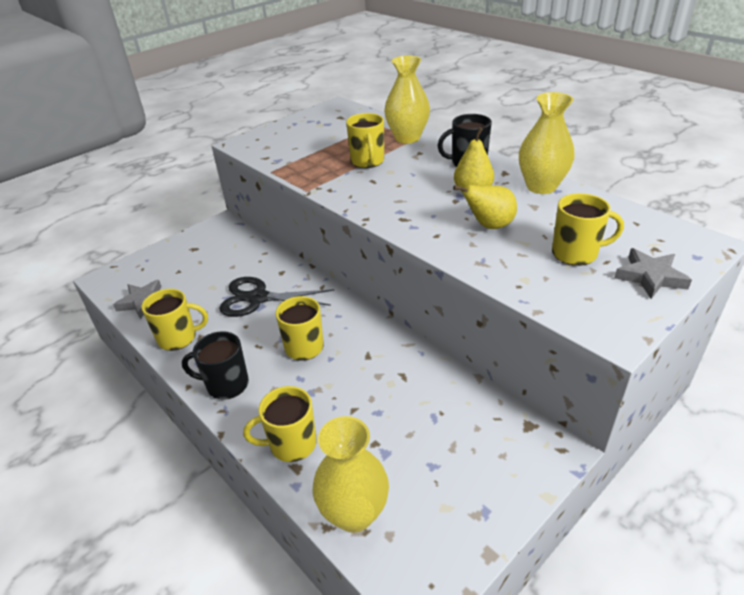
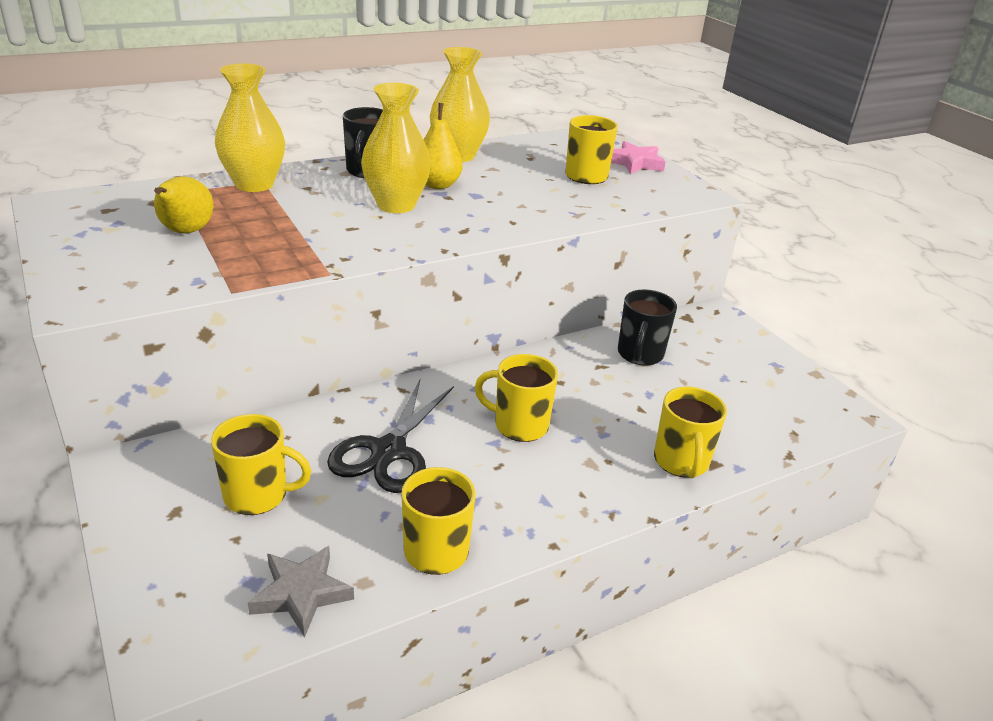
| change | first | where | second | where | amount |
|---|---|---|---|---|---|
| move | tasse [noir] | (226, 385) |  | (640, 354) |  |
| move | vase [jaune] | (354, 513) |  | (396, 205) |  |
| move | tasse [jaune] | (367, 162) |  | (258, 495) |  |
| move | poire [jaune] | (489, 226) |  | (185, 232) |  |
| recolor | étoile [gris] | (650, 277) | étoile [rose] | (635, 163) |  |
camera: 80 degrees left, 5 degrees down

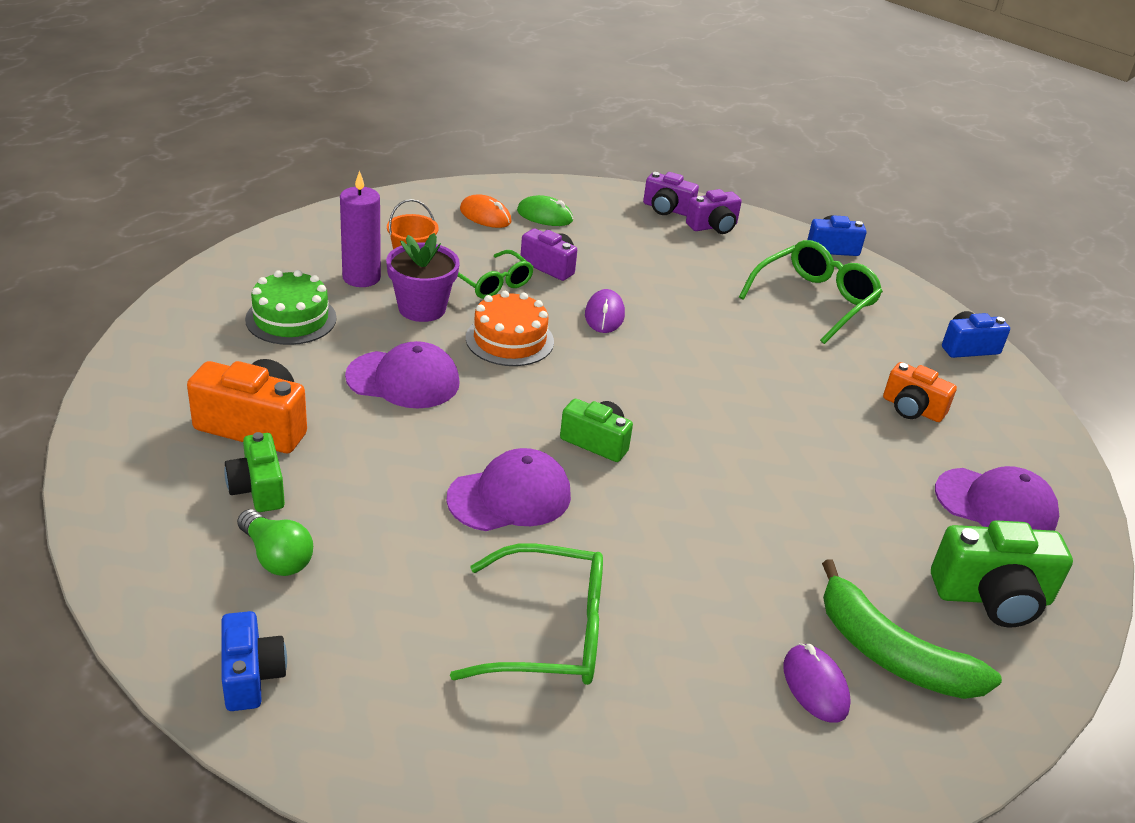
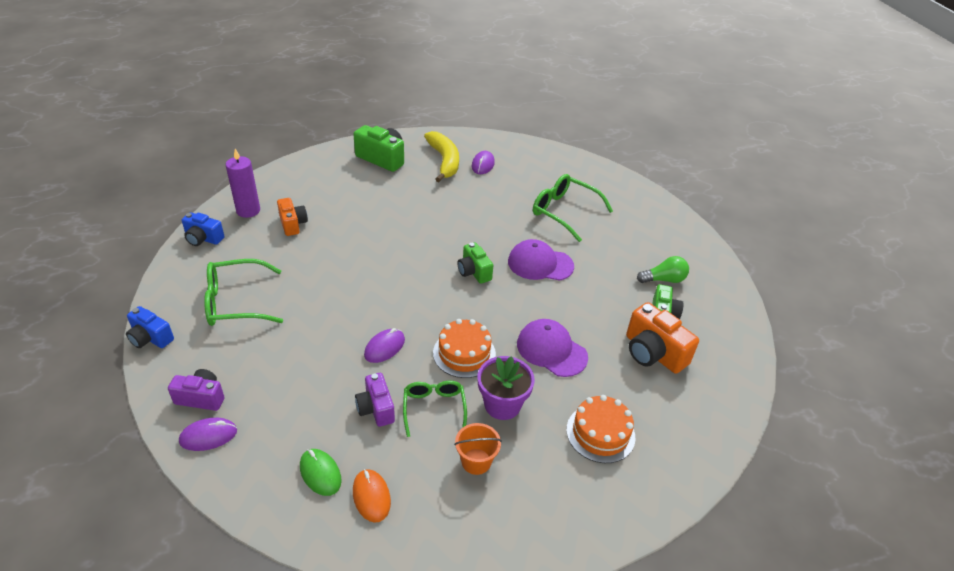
| change | first | where | second | where | amount |
|---|---|---|---|---|---|
| delete | appareil photo [bleu] | (251, 676) |  |  |  |
| rotate | ampoule [vert] | (276, 557) |  | (663, 280) | 90 degrees clockwise |
| recolor | gâteau [vert] | (291, 319) | gâteau [orange] | (600, 433) |  |
| move | bougie [violet] | (361, 277) |  | (248, 211) |  |
| replace | appareil photo [violet] | (667, 209) | souris [violet] | (208, 436) |  |
| recolor | banane [vert] | (891, 654) | banane [jaune] | (444, 161) |  |
| delete | casquette [violet] | (996, 505) |  |  |  |
camera: 145 degrees left, 5 degrees up

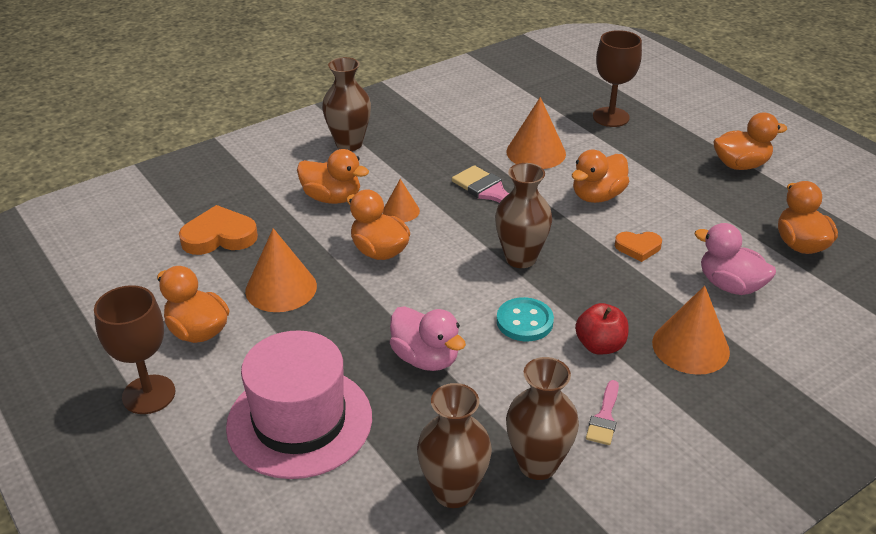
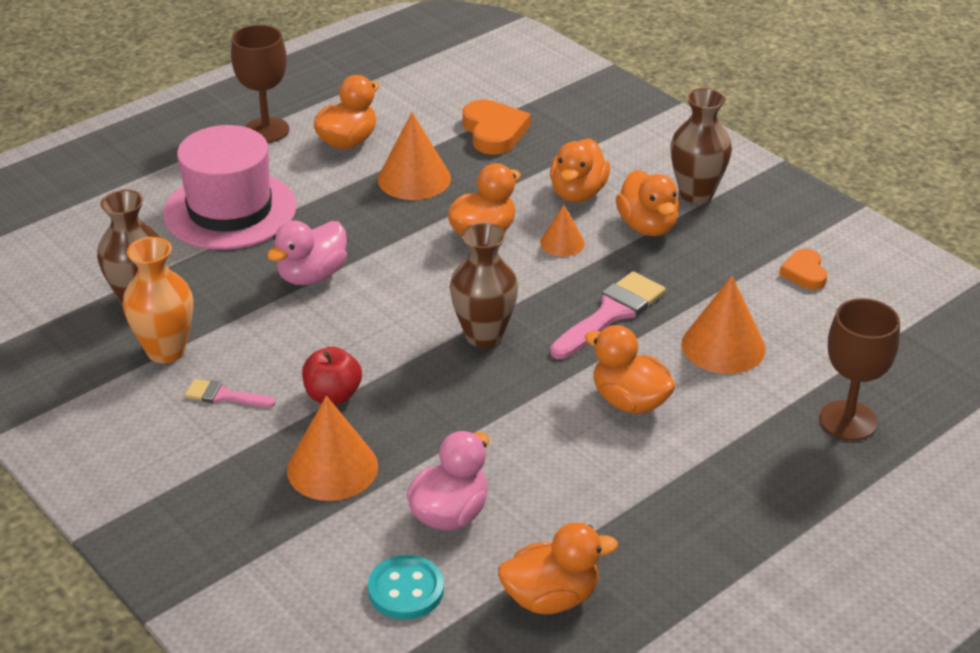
| change | first | where | second | where | amount |
|---|---|---|---|---|---|
| move | bouton [turquoise] | (524, 321) |  | (406, 590) |  |
| recolor | vase [marron] | (538, 464) | vase [orange] | (166, 351) |  |
| move | cœur [orange] | (638, 247) |  | (804, 273) |  |
| move | canard [orange] | (740, 165) |  | (647, 226) |  |
camera: 85 degrees right, 0 degrees up

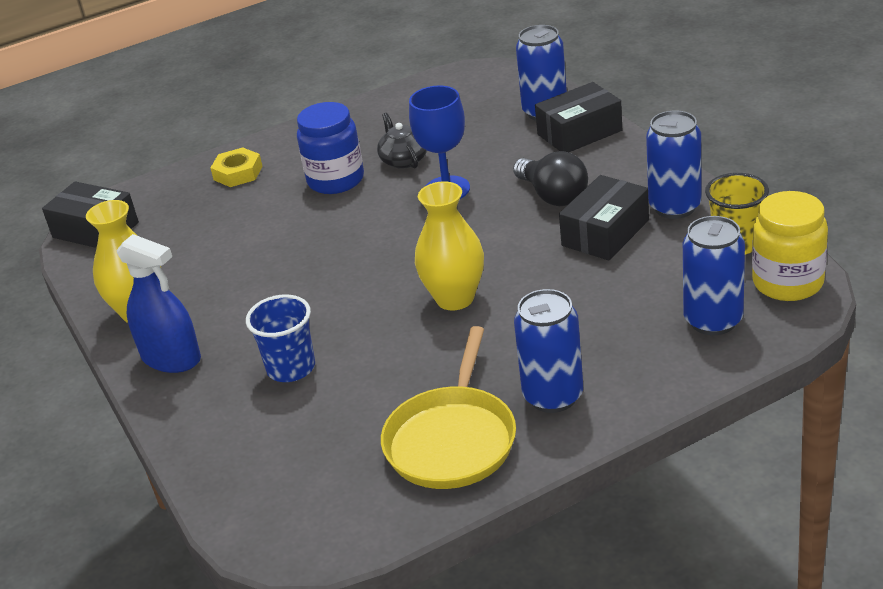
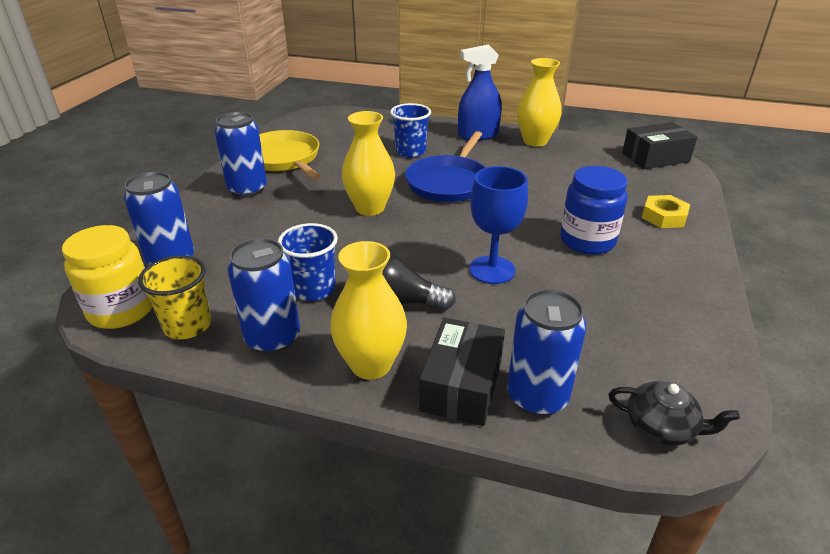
| change | first | where | second | where | amount |
|---|---|---|---|---|---|
| move | théière [noir] | (403, 160) |  | (661, 427) |  |
| replace | boîte [noir] | (605, 233) | gobelet [bleu] | (314, 289) |  |
| insert |  |  | vase [jaune] | (371, 364) |  |
| insert |  |  | poêle [bleu] | (448, 182) |  |
camera: 130 degrees right, 0 degrees up

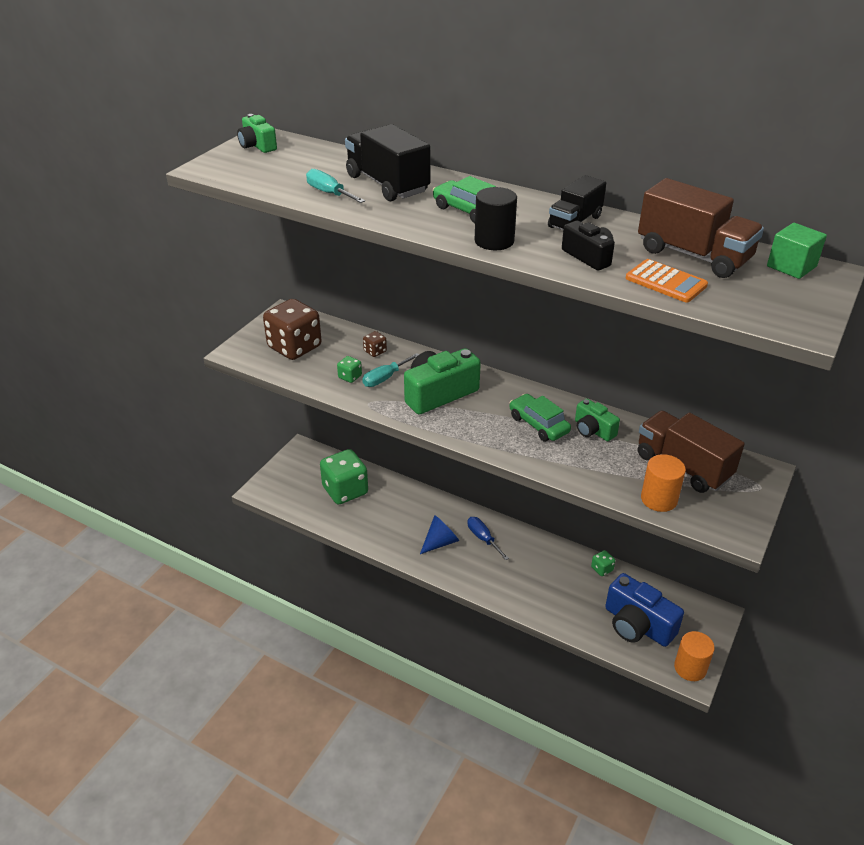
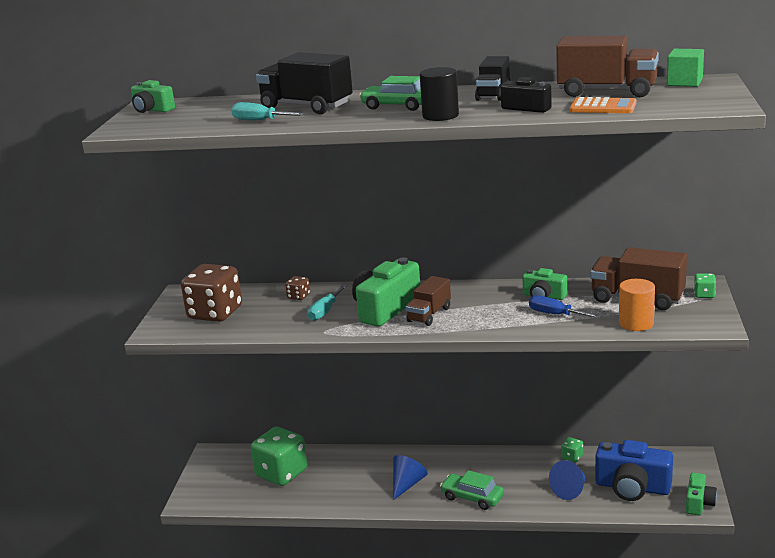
| change | first | where | second | where | amount |
|---|---|---|---|---|---|
| move | dé [vert] | (350, 377) |  | (704, 295) |  |
| move | tournevis [bleu] | (483, 538) |  | (555, 314) |  |
| move | voiture [vert] | (538, 424) |  | (472, 497) |  |
| replace | cylindre [orange] | (690, 668) | appareil photo [vert] | (699, 503) |  |
| insert |  |  | camion [marron] | (429, 315) |  |
| insert |  |  | cône [bleu] | (570, 490) |  |
camera: 20 degrees left, 15 degrees down

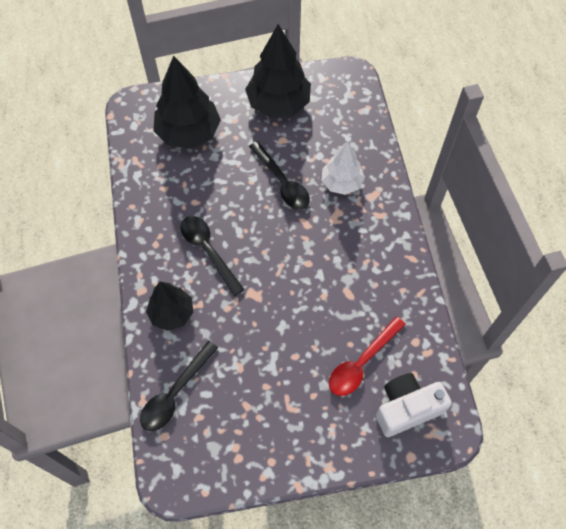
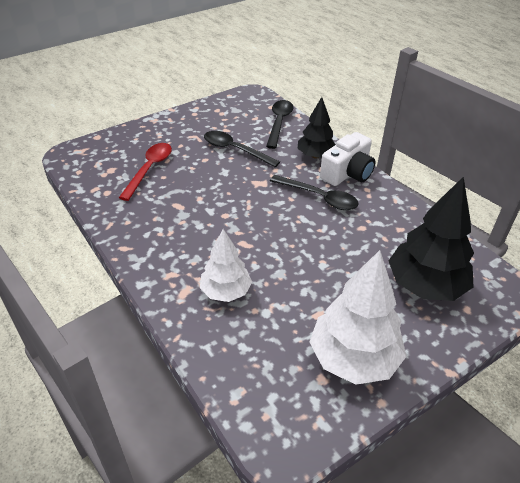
| change | first | where | second | where | amount |
|---|---|---|---|---|---|
| recolor | arbre [noir] | (278, 104) | arbre [blanc] | (354, 358) |  |
| move | cuillère [noir] | (282, 182) |  | (235, 150) |  |
| move | appareil photo [blanc] | (407, 408) |  | (347, 173) |  |
camera: 155 degrees right, 20 degrees down

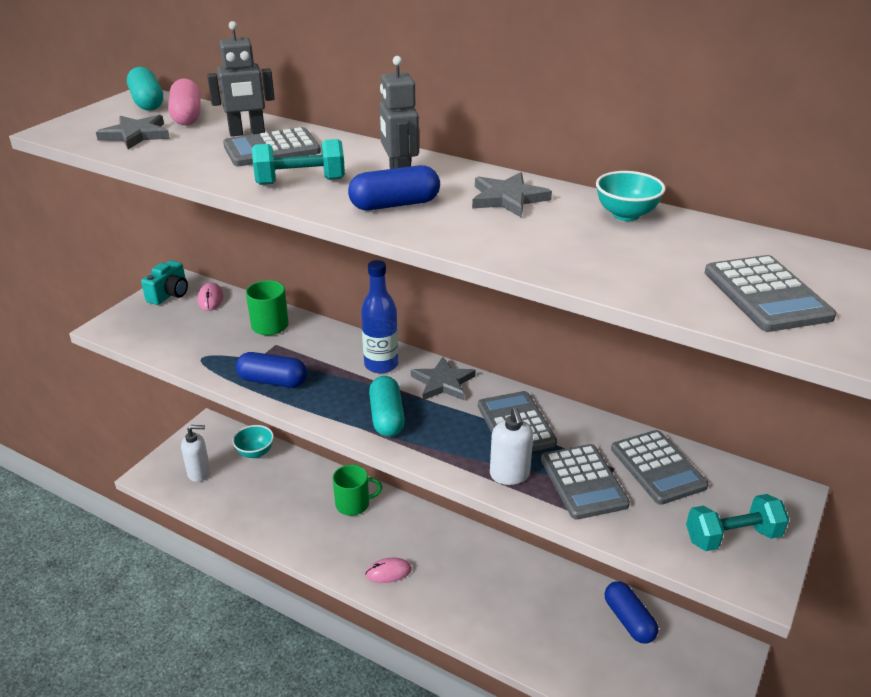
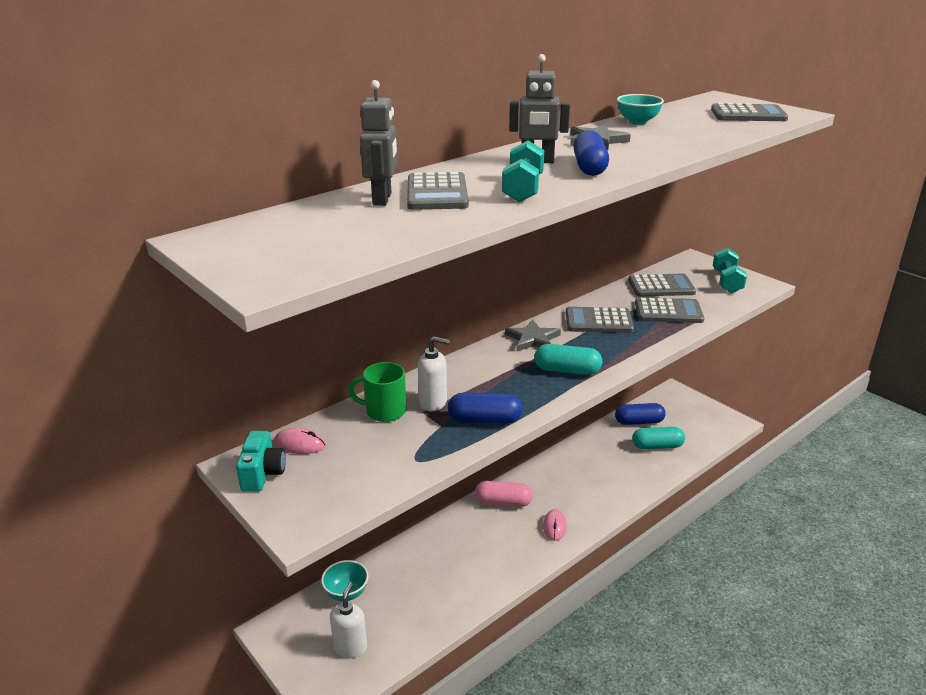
| change | first | where | second | where | amount |
|---|---|---|---|---|---|
| delete | étoile [gris] | (136, 135) |  |  |  |
| move | gélule [turquoise] | (147, 102) |  | (657, 446) |  |
| rotate | appareil photo [turquoise] | (169, 294) |  | (262, 474) | 45 degrees clockwise |
| move | gélule [rose] | (187, 116) |  | (503, 502) |  |
| rotate | gélule [bleu] | (273, 381) |  | (484, 420) | 60 degrees clockwise |
| delete | tasse [vert] | (353, 504) |  |  |  |
| delete | bouteille [bleu] | (381, 365) |  |  |  |
| move | distributeur de savon [blanc] | (509, 475) |  | (433, 402) |  |
camera: 70 degrees left, 5 degrees down

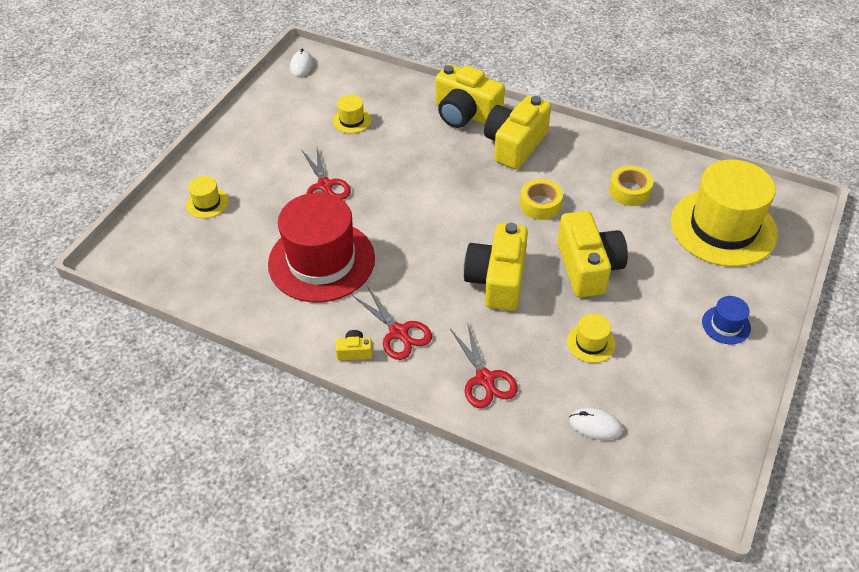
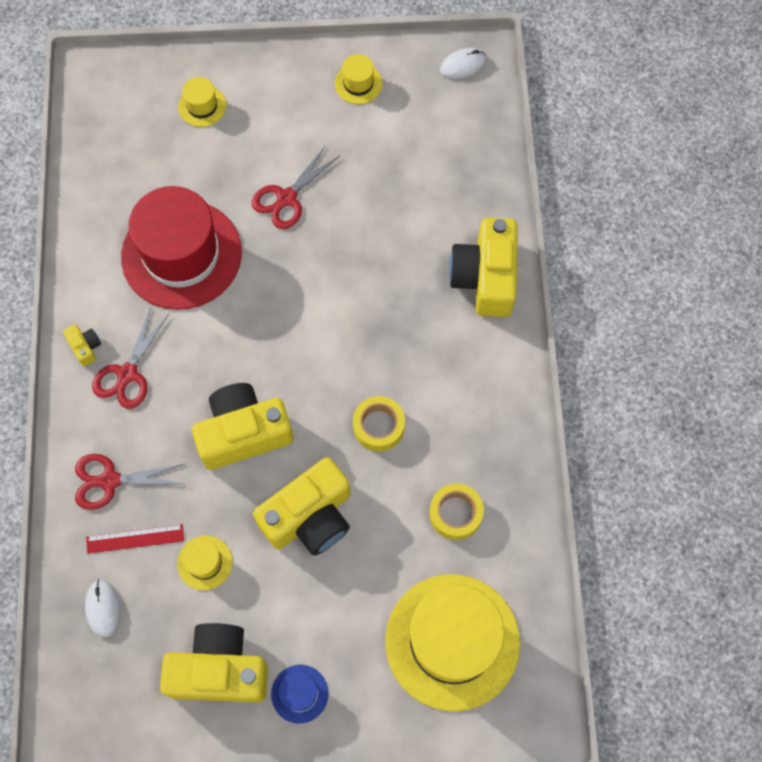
| change | first | where | second | where | amount |
|---|---|---|---|---|---|
| move | chapeau [jaune] | (352, 120) |  | (358, 83) |  |
| rotate | ciseaux [rouge] | (485, 379) |  | (110, 481) | 45 degrees clockwise |
| move | appareil photo [jaune] | (515, 144) |  | (219, 670) |  |
| insert |  |  | règle [rouge] | (135, 539) |  |
camera: 60 degrees right, 20 degrees up

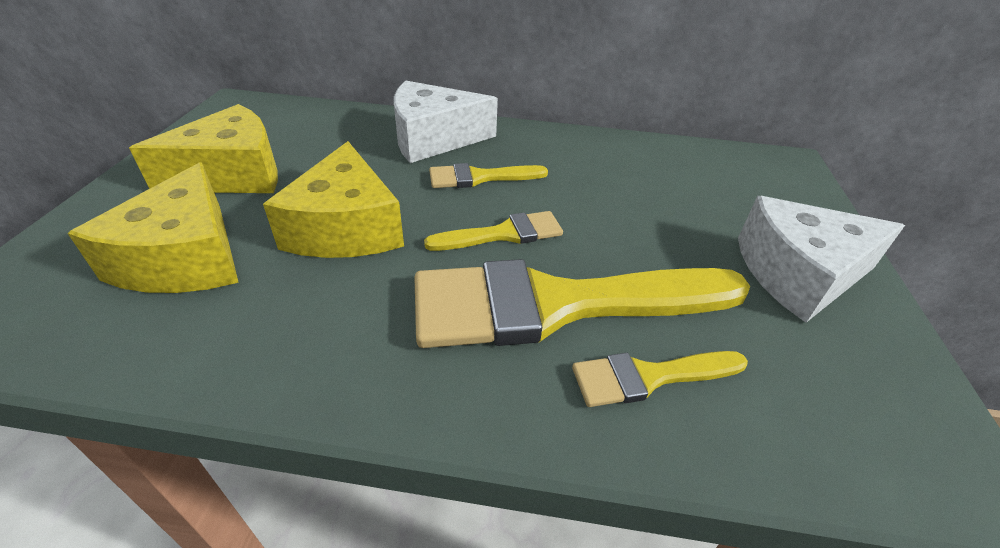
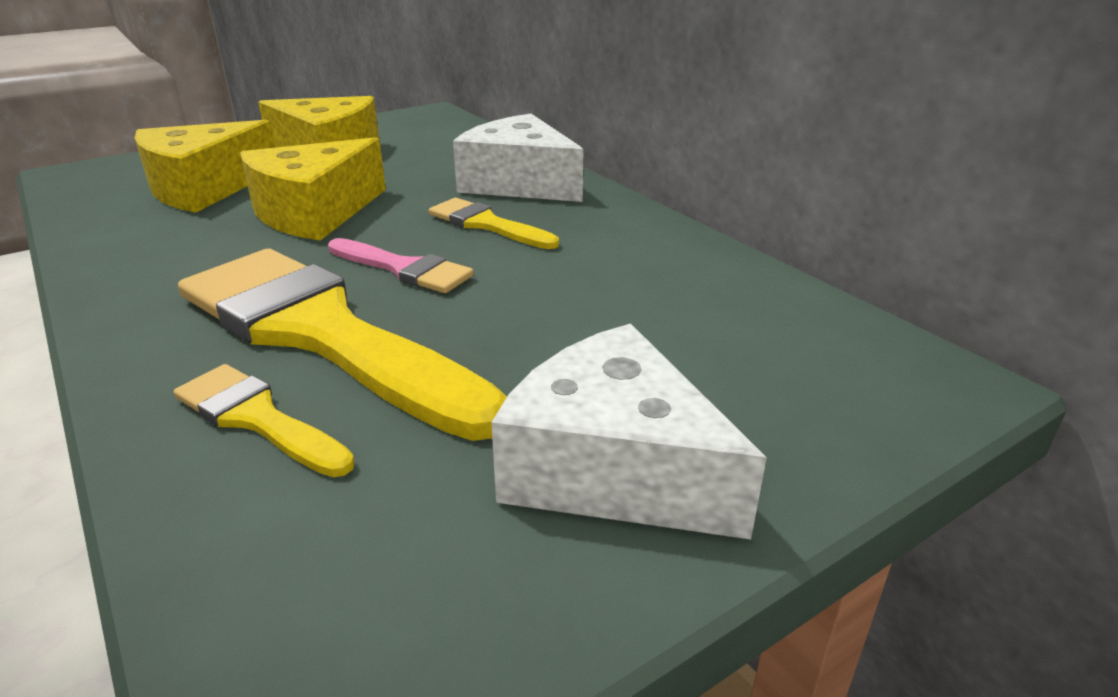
| change | first | where | second | where | amount |
|---|---|---|---|---|---|
| recolor | pinceau [jaune] | (503, 234) | pinceau [rose] | (404, 269) |  |
camera: 50 degrees right, 10 degrees down

